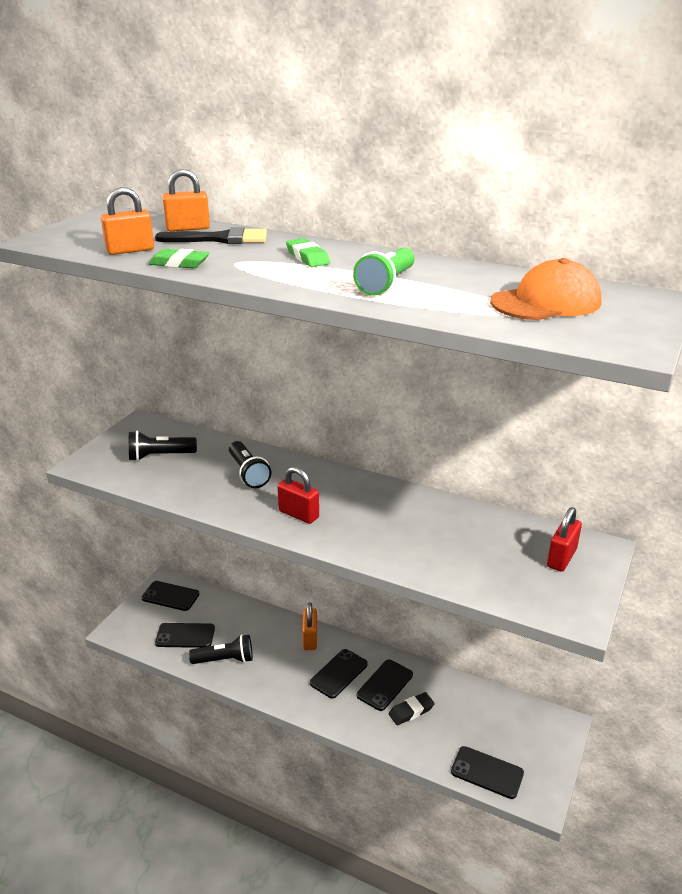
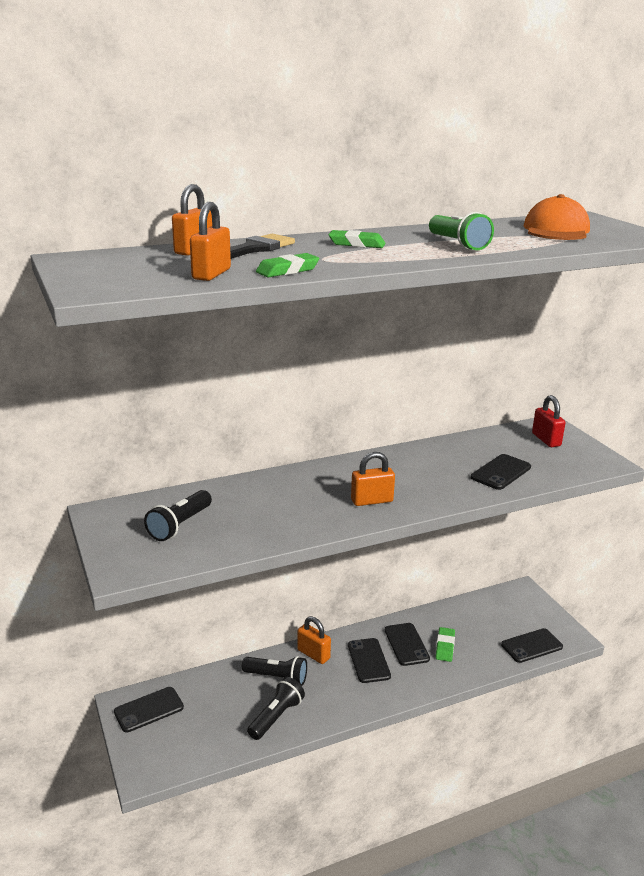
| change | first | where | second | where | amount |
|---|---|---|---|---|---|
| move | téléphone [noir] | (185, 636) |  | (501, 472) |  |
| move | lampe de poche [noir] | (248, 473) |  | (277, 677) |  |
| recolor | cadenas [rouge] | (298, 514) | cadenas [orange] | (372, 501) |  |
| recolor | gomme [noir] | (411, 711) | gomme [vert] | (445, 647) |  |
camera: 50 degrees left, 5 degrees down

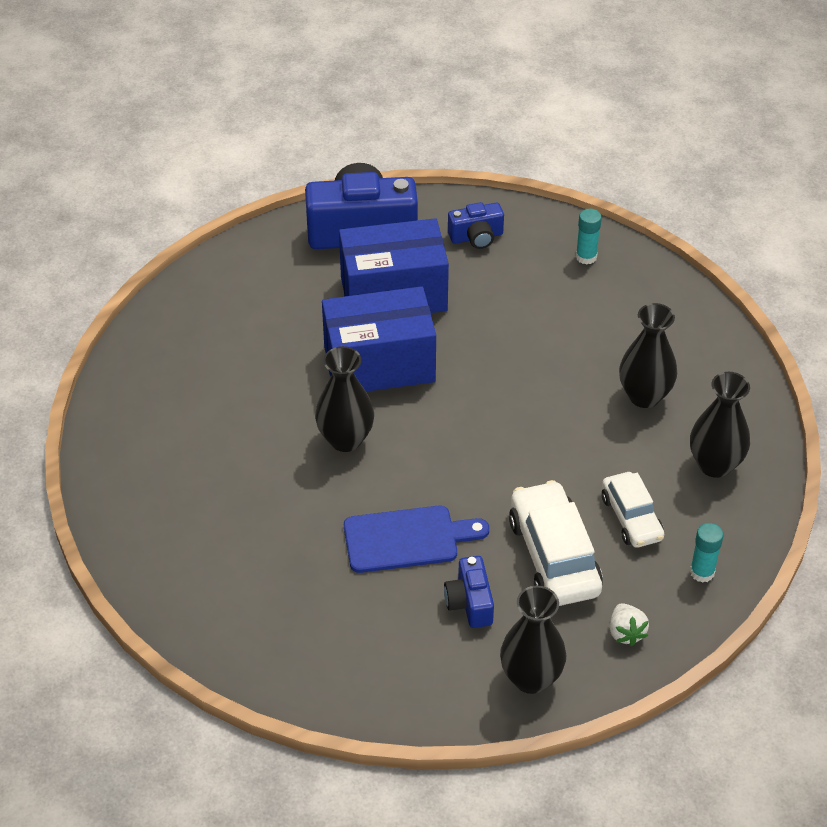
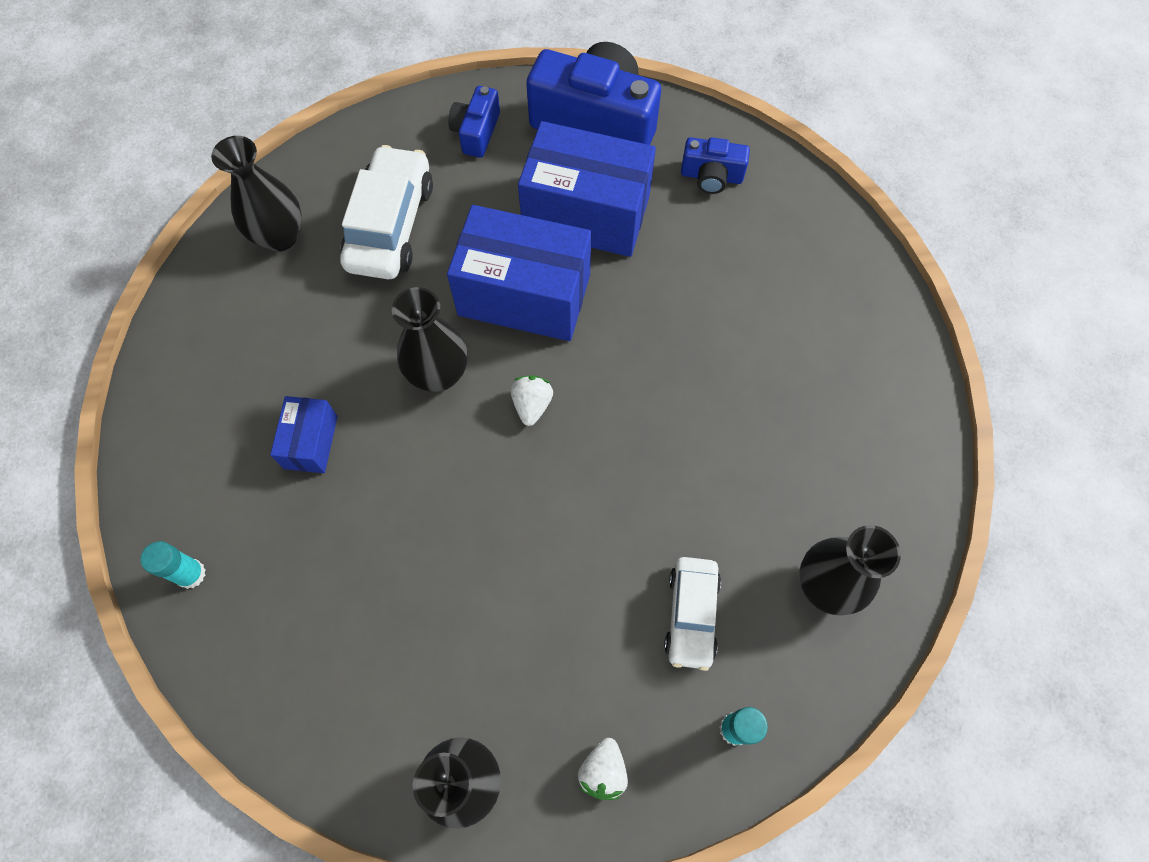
| change | first | where | second | where | amount |
|---|---|---|---|---|---|
| delete | planche à découper [bleu] | (407, 539) |  |  |  |
| move | appareil photo [bleu] | (469, 602) |  | (476, 132) |  |
| move | voiture [blanc] | (553, 556) |  | (390, 225) |  |
| move | bâton de colle [turquoise] | (586, 257) |  | (191, 574) |  |
| move | vase [noir] | (644, 396) |  | (280, 236) |  |
| insert |  |  | boîte [bleu] | (311, 442) |  |
| insert |  |  | fraise [blanc] | (532, 405) |  |
camera: 25 degrees right, 20 degrees up

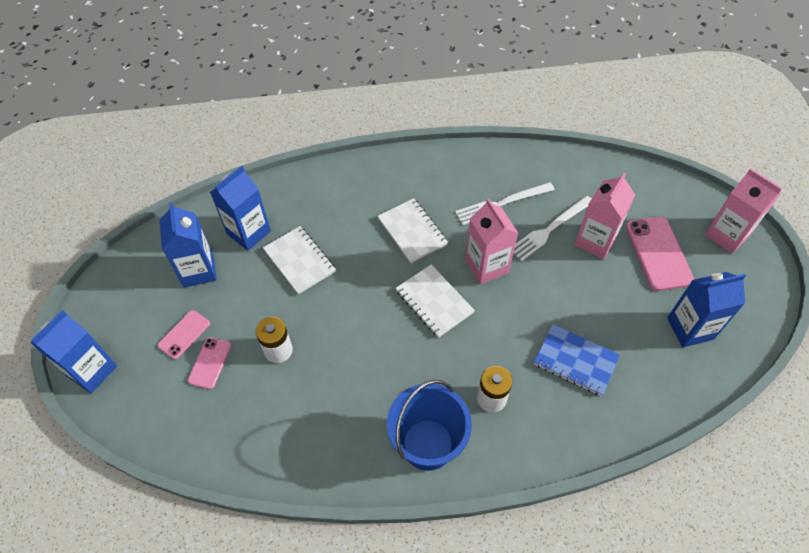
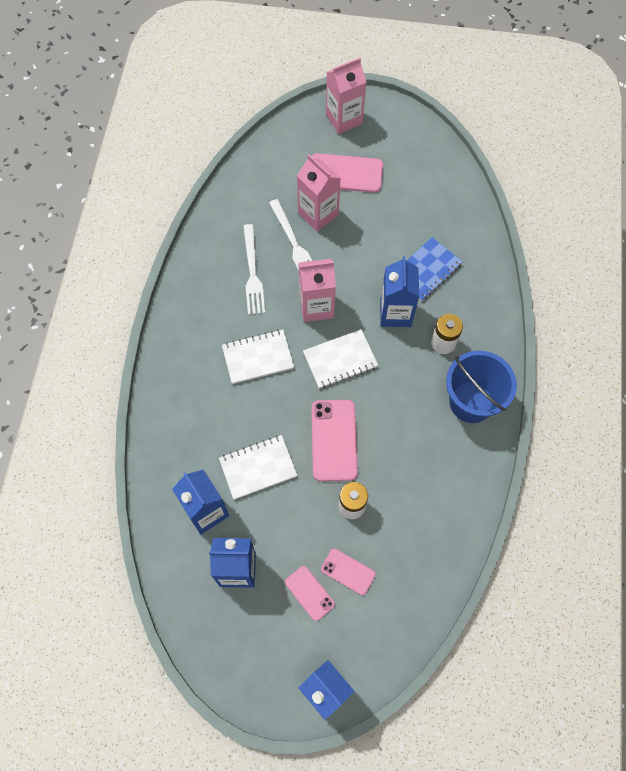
| change | first | where | second | where | amount |
|---|---|---|---|---|---|
| move | brique de lait [bleu] | (690, 328) |  | (395, 313) |  |
| insert |  |  | téléphone [rose] | (334, 440) |  |
camera: 75 degrees left, 10 degrees up

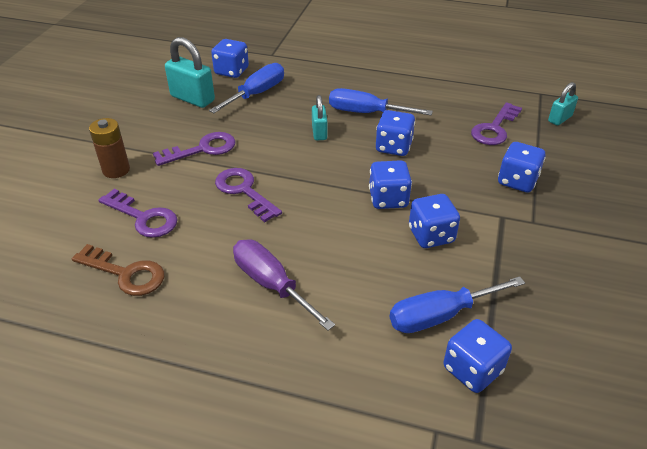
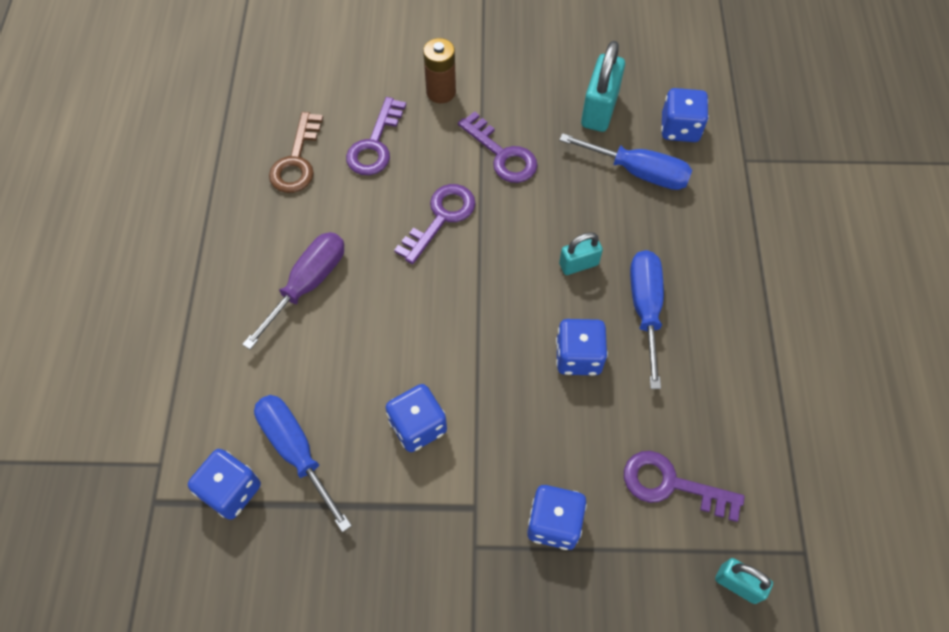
| change | first | where | second | where | amount |
|---|---|---|---|---|---|
| delete | dé [bleu] | (388, 199) |  |  |  |
camera: 75 degrees right, 20 degrees up

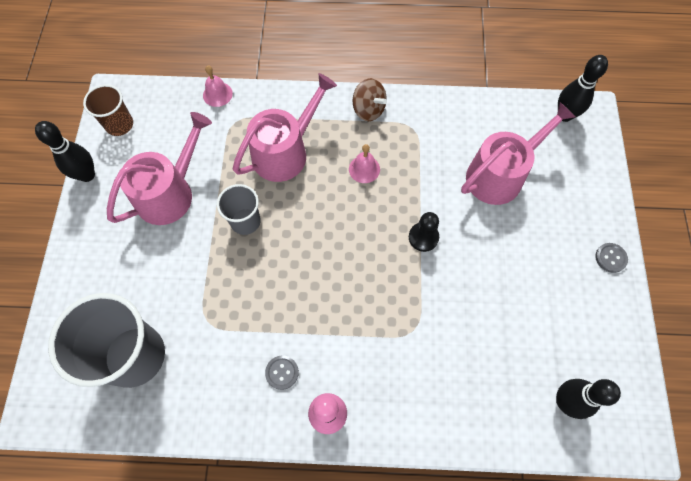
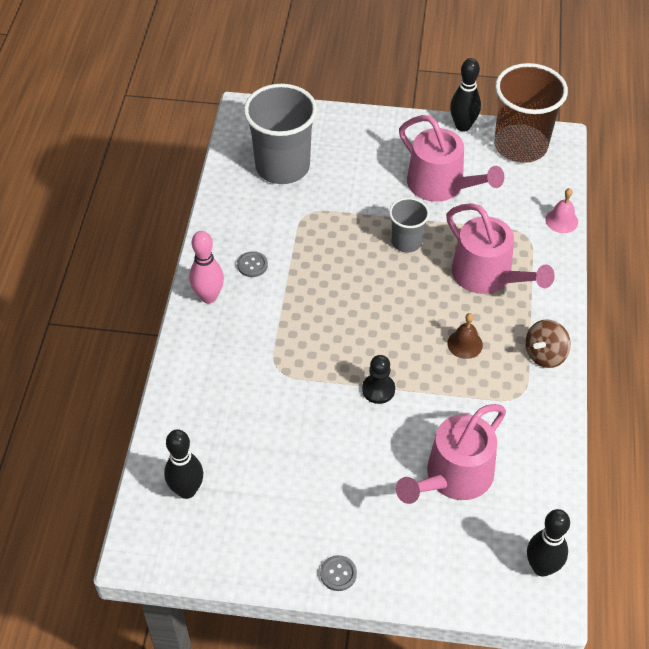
| change | first | where | second | where | amount |
|---|---|---|---|---|---|
| resize | gobelet [marron] | (119, 125) |  | (520, 145) | x1.87 |
| recolor | cloche [rose] | (364, 169) | cloche [marron] | (465, 344) |  |
| rotate | arrosoir [rose] | (500, 175) |  | (454, 476) | 75 degrees clockwise |
camera: 95 degrees right, 15 degrees down

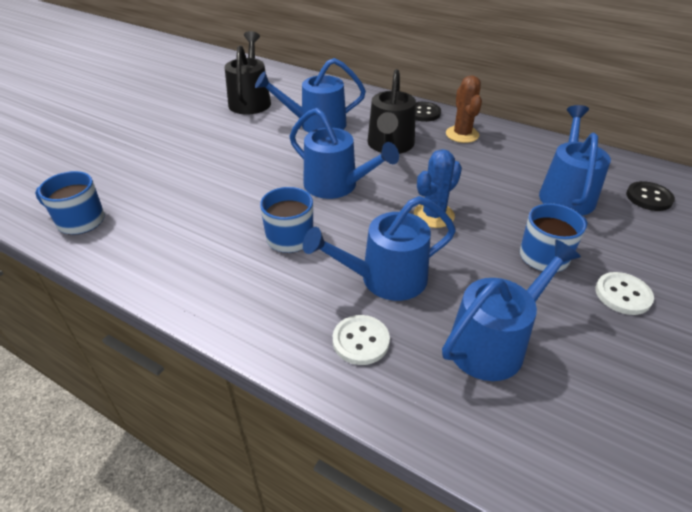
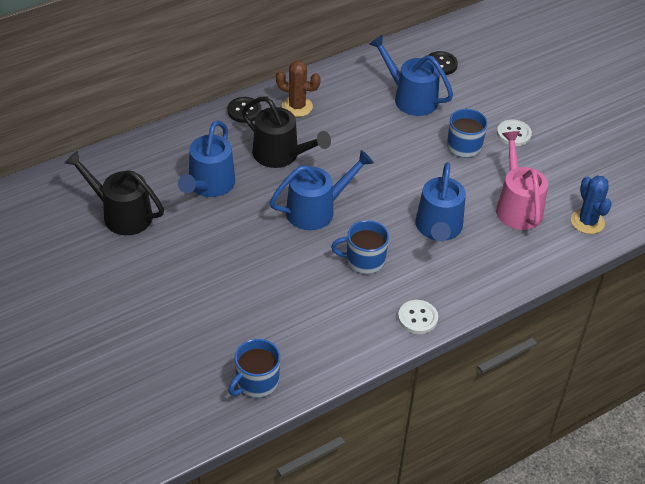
| change | first | where | second | where | amount |
|---|---|---|---|---|---|
| move | bouton [blanc] | (361, 341) |  | (417, 318) |  |
| move | cactus [bleu] | (433, 215) |  | (587, 222) |  |
| recolor | arrosoir [bleu] | (493, 343) | arrosoir [rose] | (517, 207) |  |
camera: 65 degrees left, 5 degrees up

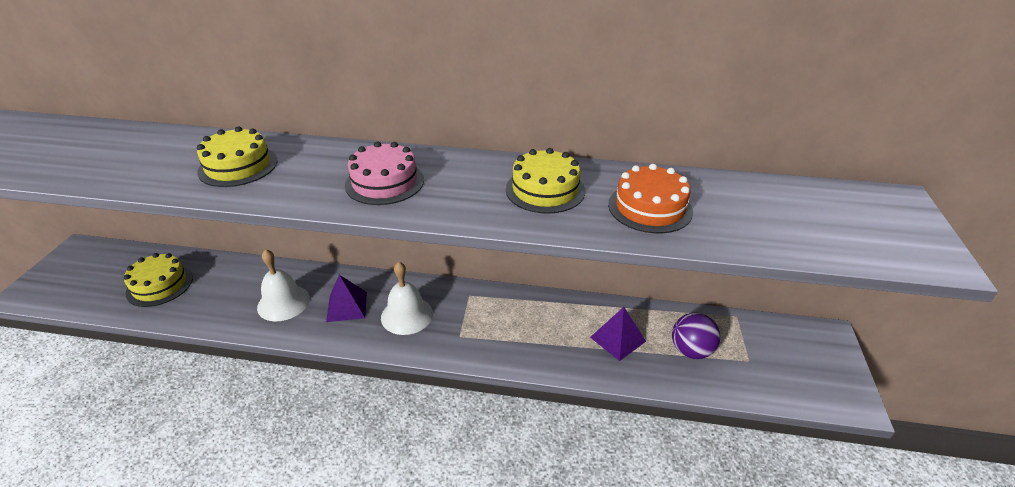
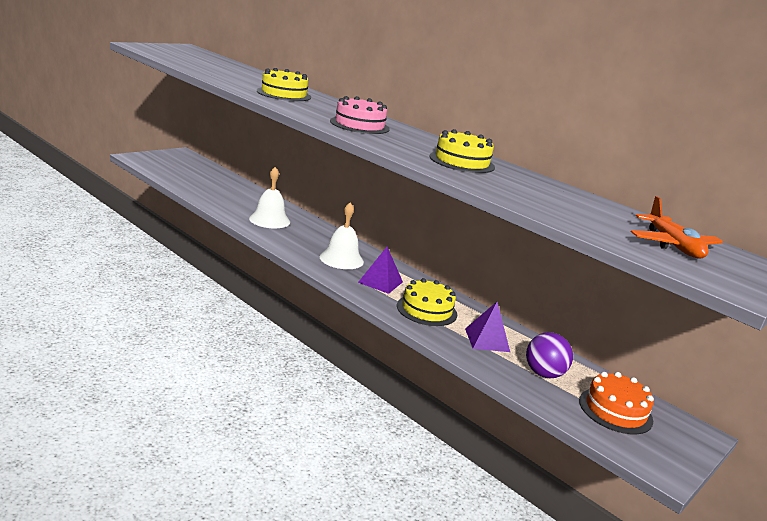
| change | first | where | second | where | amount |
|---|---|---|---|---|---|
| move | gâteau [jaune] | (160, 285) |  | (426, 310) |  |
| move | pyramide [violet] | (347, 306) |  | (380, 282) |  |
| move | gâteau [orange] | (650, 208) |  | (615, 410) |  |
| insert |  |  | avion [orange] | (672, 245) |  |
camera: 30 degrees right, 15 degrees down

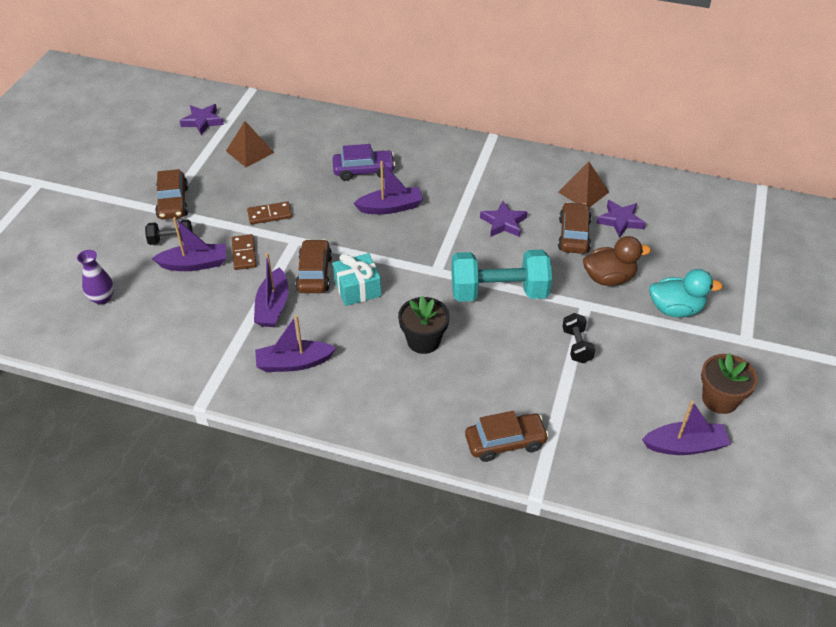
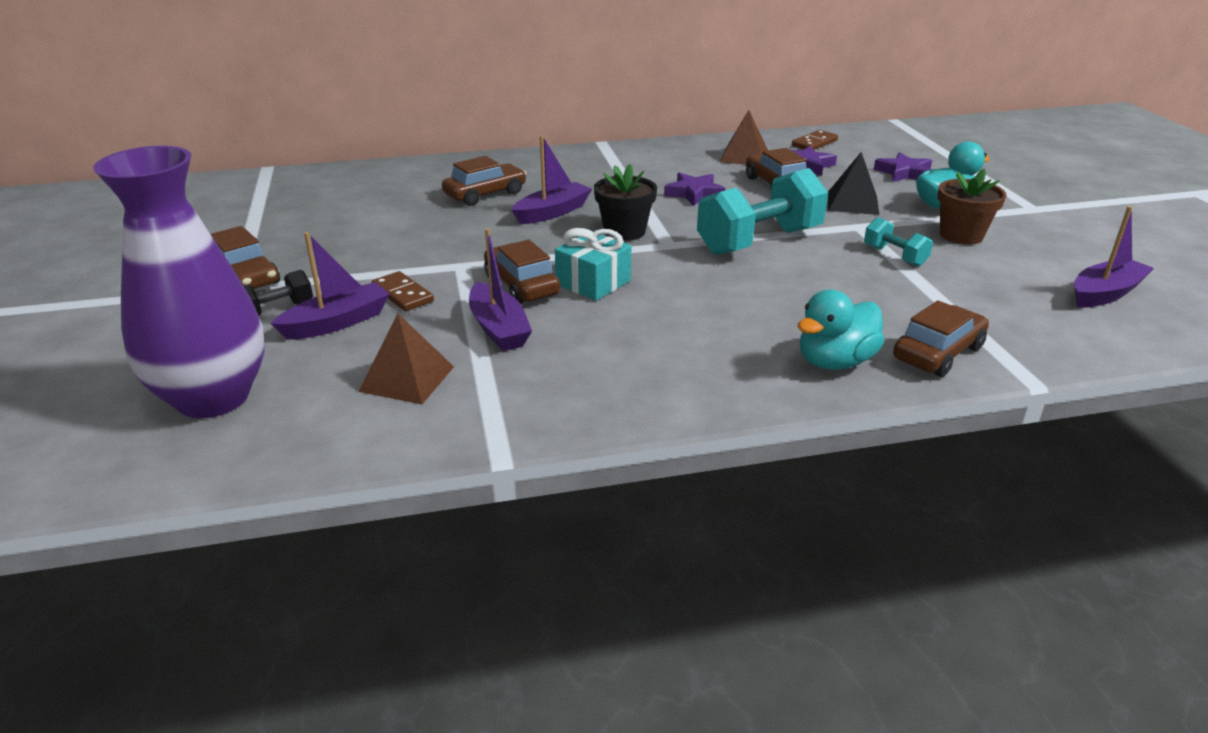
| change | first | where | second | where | amount |
|---|---|---|---|---|---|
| resize | vase [violet] | (102, 298) |  | (213, 398) | x2.35 |
| move | étoile [violet] | (202, 121) |  | (904, 173) |  |
| move | pyramide [marron] | (250, 151) |  | (407, 378) |  |
| move | domino [marron] | (269, 214) |  | (814, 143) |  |
| delete | bateau [violet] | (294, 363) |  |  |  |
| recolor | voiture [violet] | (364, 170) | voiture [marron] | (485, 194) |  |
| move | pot de fleurs [noir] | (423, 341) |  | (624, 232) |  |
| recolor | haltère [noir] | (576, 345) | haltère [turquoise] | (894, 256) |  |
| replace | canard [marron] | (609, 278) | pyramide [noir] | (852, 203) |  |
| move | pot de fleurs [marron] | (719, 399) |  | (961, 235) |  |
| insert |  |  | canard [turquoise] | (835, 362) |  |
camera: 30 degrees left, 15 degrees down

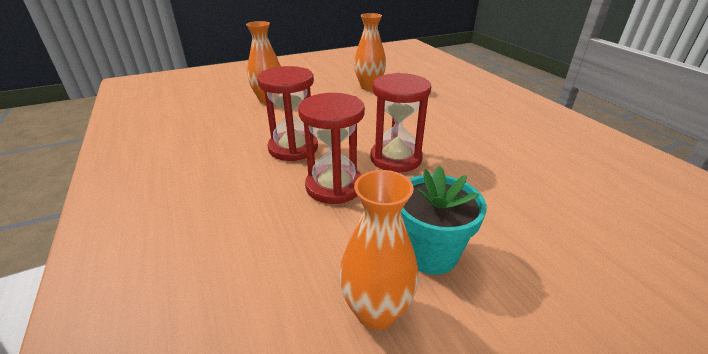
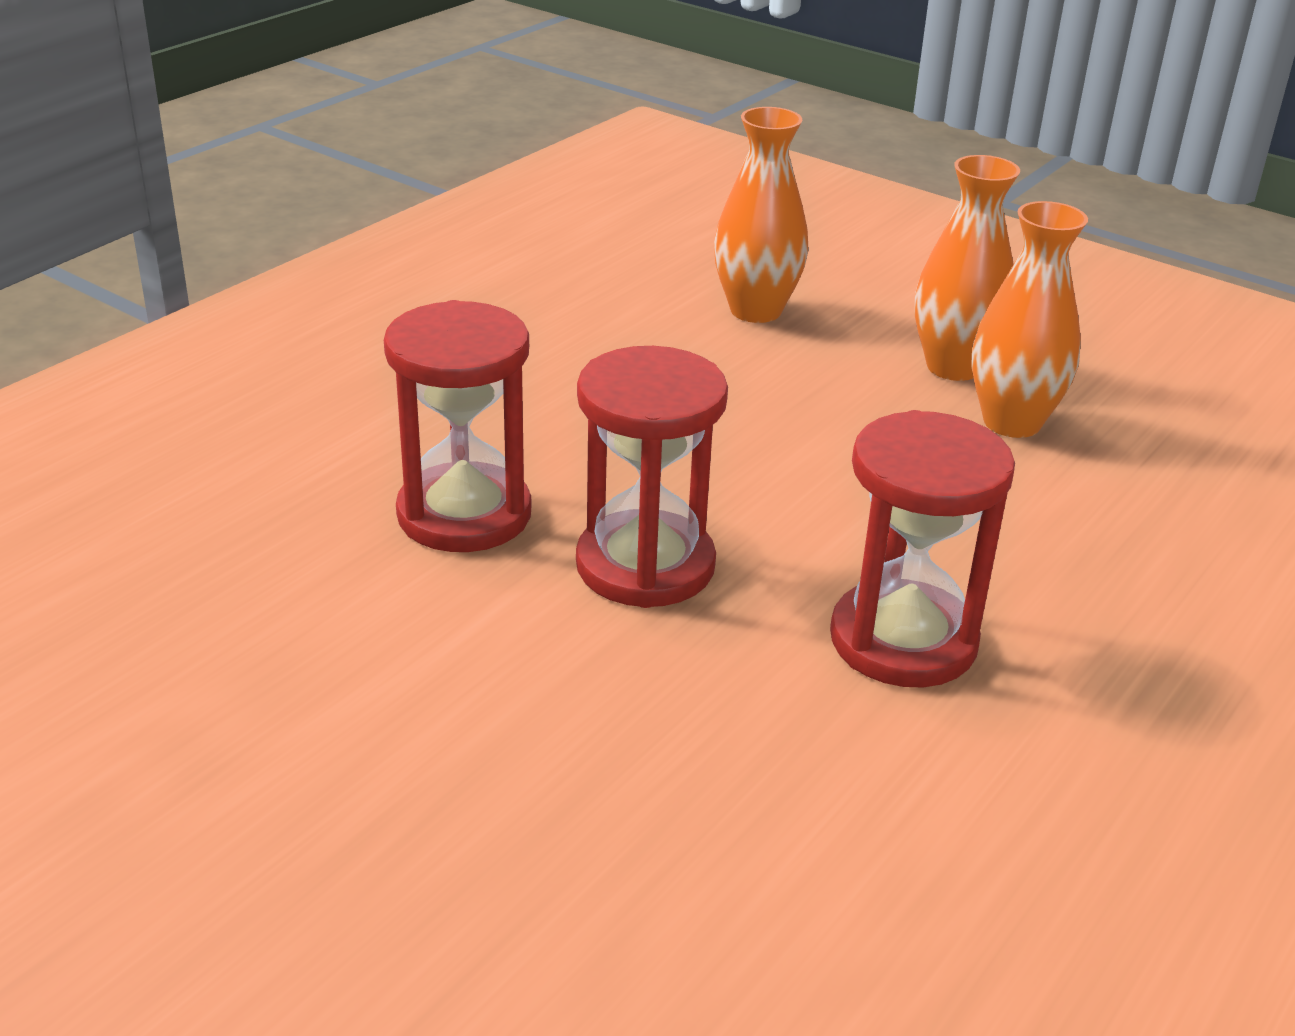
| change | first | where | second | where | amount |
|---|---|---|---|---|---|
| move | sablier [rouge] | (293, 148) |  | (903, 640) |  |
| move | vase [orange] | (376, 312) |  | (953, 367) |  |
| delete | pot de fleurs [turquoise] | (430, 253) |  |  |  |
camera: 60 degrees right, 0 degrees up

